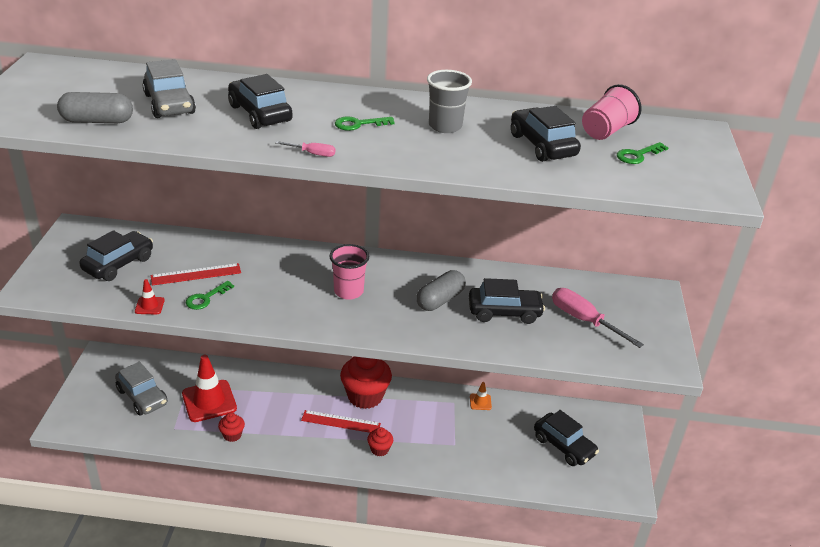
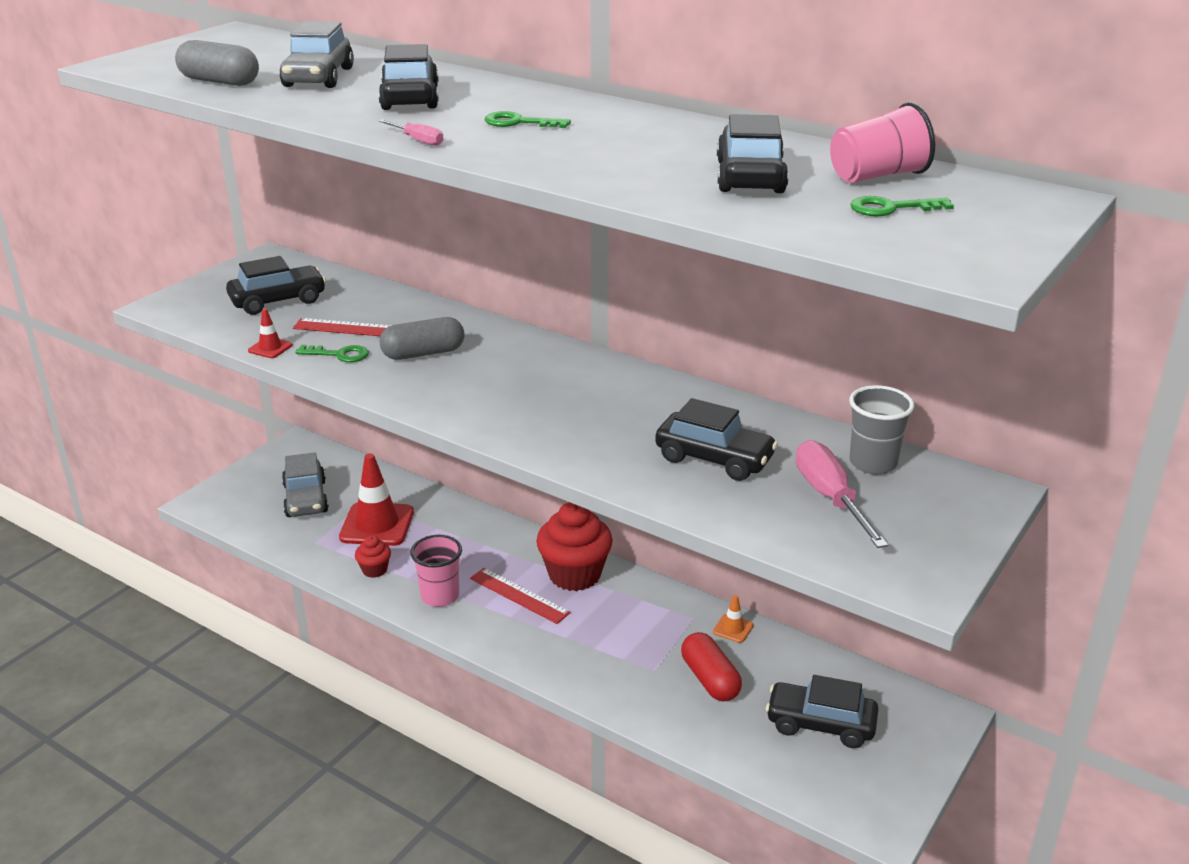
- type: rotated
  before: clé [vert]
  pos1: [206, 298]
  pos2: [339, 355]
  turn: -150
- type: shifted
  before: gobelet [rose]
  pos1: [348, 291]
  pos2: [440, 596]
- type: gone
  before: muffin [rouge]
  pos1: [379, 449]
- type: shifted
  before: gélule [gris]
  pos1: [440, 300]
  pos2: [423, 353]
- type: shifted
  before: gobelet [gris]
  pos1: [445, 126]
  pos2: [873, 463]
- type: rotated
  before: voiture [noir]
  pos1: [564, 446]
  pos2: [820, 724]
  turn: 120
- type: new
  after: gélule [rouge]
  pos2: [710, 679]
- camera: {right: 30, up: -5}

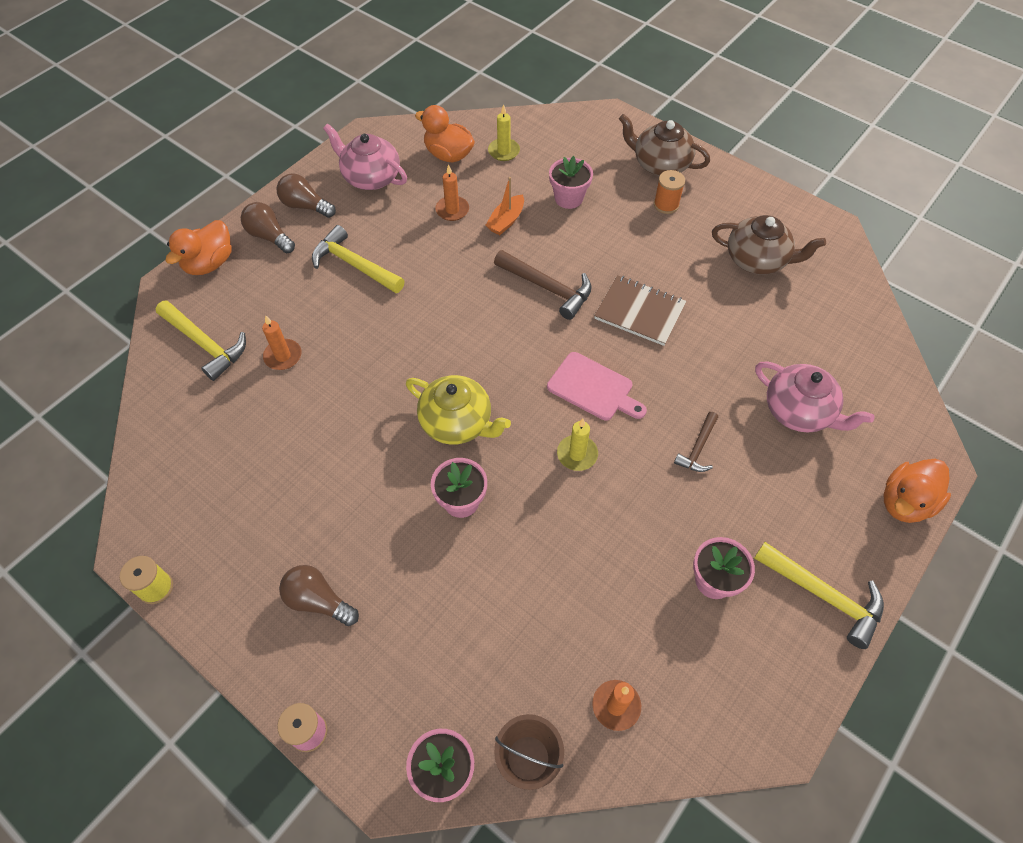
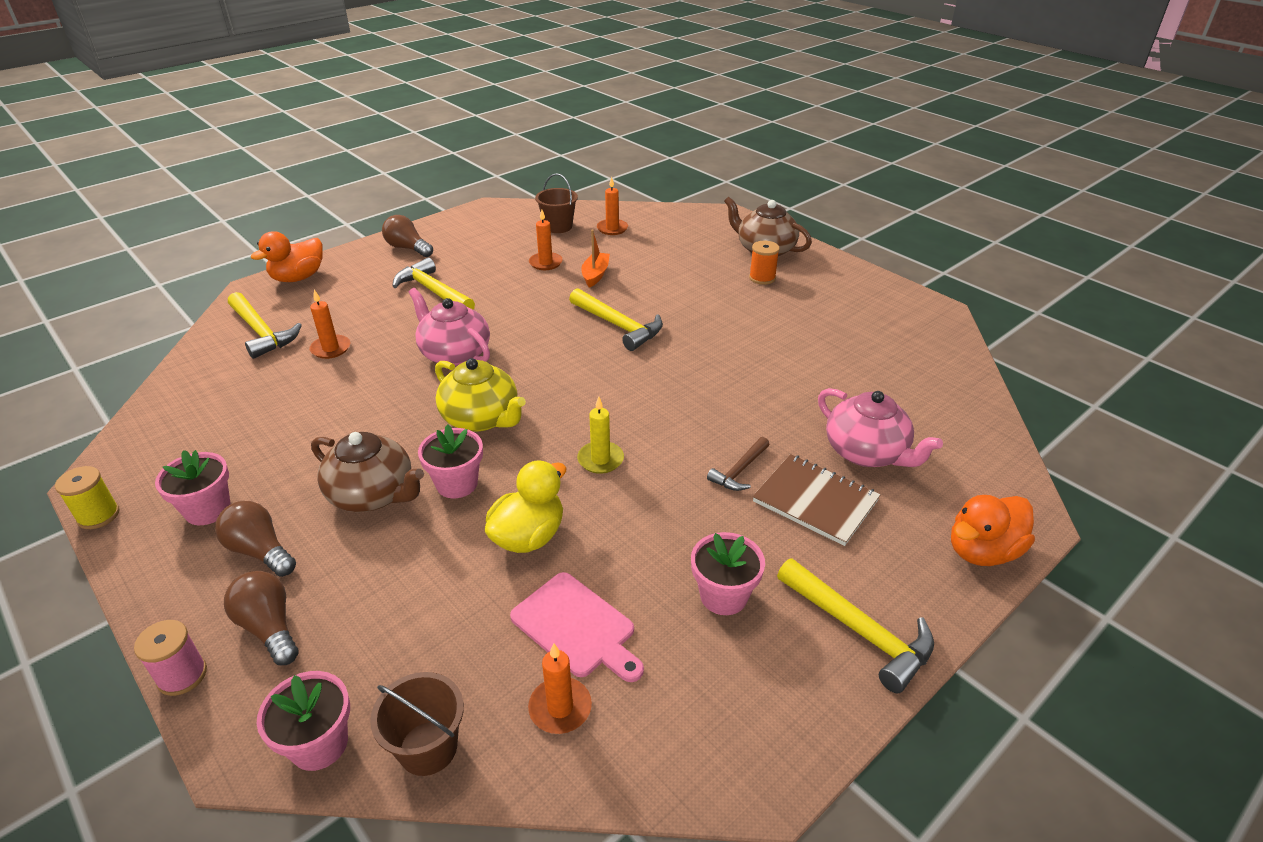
- type: shifted
  before: ampoule [marron]
  pos1: [269, 236]
  pos2: [269, 627]
- type: shifted
  before: théière [rose]
  pos1: [370, 177]
  pos2: [454, 354]
- type: swapped
  before: canard [orange]
  after: seau [marron]
  pos1: [448, 155]
  pos2: [558, 227]
- type: rotated
  before: bateau [orange]
  pos1: [506, 221]
  pos2: [595, 275]
  turn: 150
- type: repainted
  before: bougie [jaune]
  after: bougie [orange]
  pos1: [504, 151]
  pos2: [612, 229]
- type: repainted
  before: marteau [marron]
  after: marteau [jaune]
  pos1: [547, 288]
  pos2: [618, 326]
- type: shifted
  before: planche à découper [rose]
  pos1: [593, 388]
  pos2: [577, 627]
- type: shifted
  before: pot de fleurs [rose]
  pos1: [568, 198]
  pos2: [208, 510]
- type: shifted
  before: carnet [marron]
  pos1: [639, 312]
  pos2: [815, 501]
- type: shifted
  before: théière [marron]
  pos1: [757, 260]
  pos2: [373, 494]
- type: new
  after: canard [jaune]
  pos2: [528, 536]
- camera: {right: 10, up: -20}

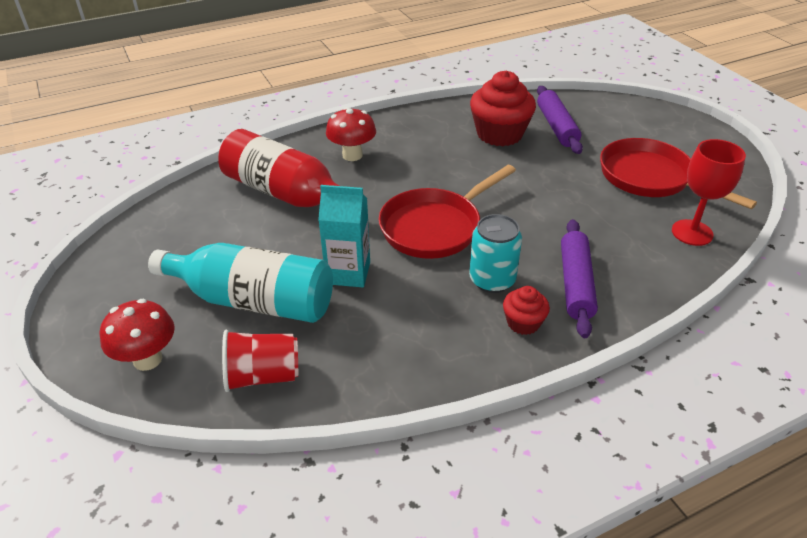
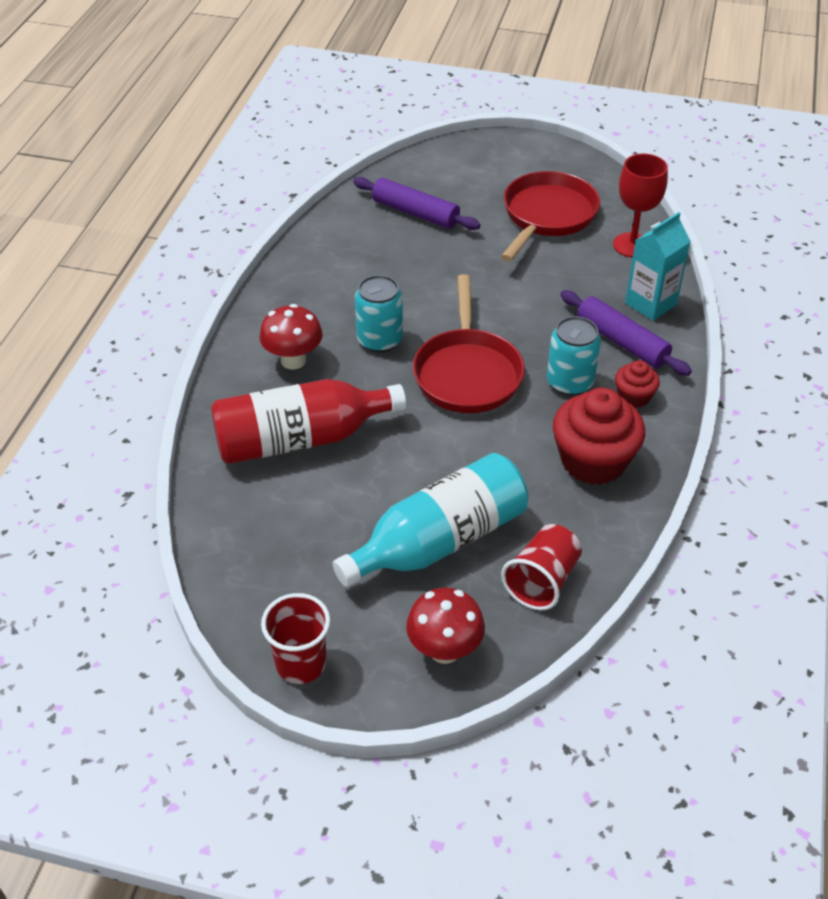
- type: shifted
  before: brique de lait [turquoise]
  pos1: [348, 273]
  pos2: [650, 304]
- type: shifted
  before: muffin [rouge]
  pos1: [499, 134]
  pos2: [593, 461]
- type: rotated
  before: poêle [rouge]
  pos1: [650, 178]
  pos2: [547, 216]
  turn: 120
- type: new
  after: gobelet [rouge]
  pos2: [301, 664]
- type: new
  after: canette [turquoise]
  pos2: [379, 340]
- camera: {right: -50, up: 5}

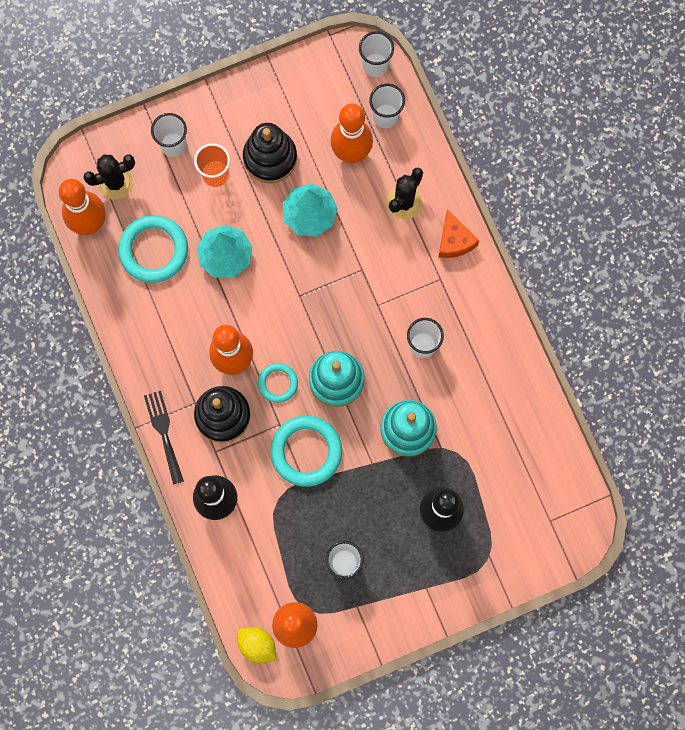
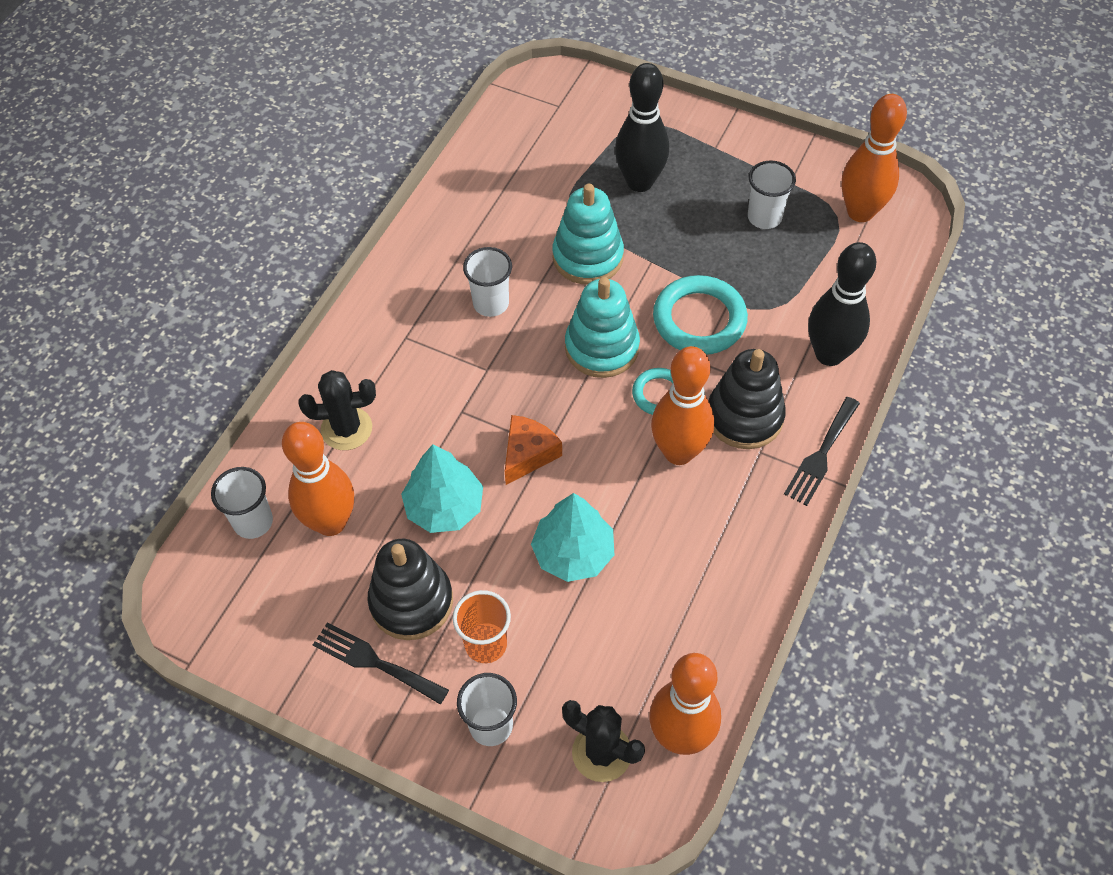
- type: gone
  before: anneau [turquoise]
  pos1: [153, 250]
- type: gone
  before: citron [jaune]
  pos1: [257, 645]
- type: gone
  before: gobelet [blanc]
  pos1: [375, 65]
- type: shifted
  before: fromage [orange]
  pos1: [454, 241]
  pos2: [528, 454]
- type: new
  after: fourchette [noir]
  pos2: [374, 662]
- camera: {right: -130, up: -20}

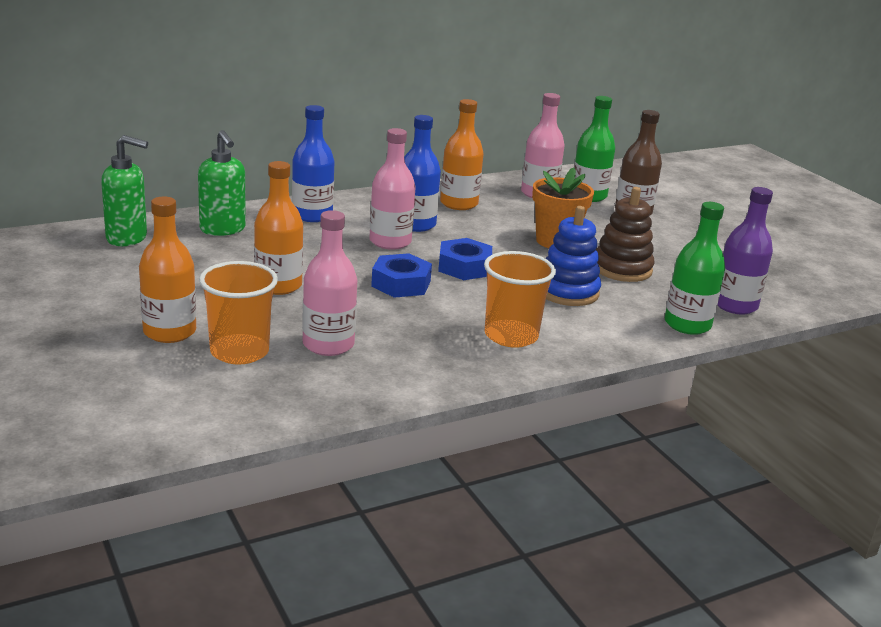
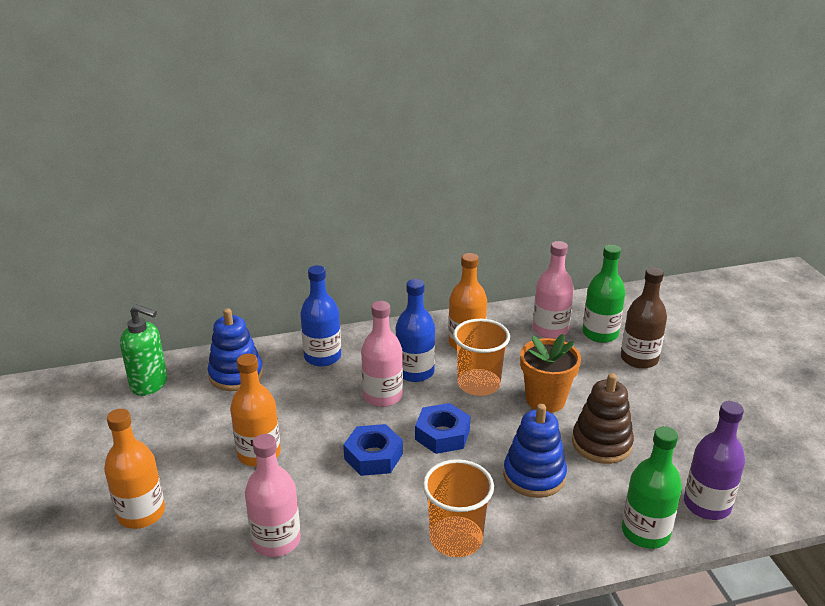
- type: swapped
  before: distributeur de savon [vert]
  after: jouet à empiler [bleu]
  pos1: [223, 229]
  pos2: [236, 375]
- type: shifted
  before: gobelet [orange]
  pos1: [239, 352]
  pos2: [479, 384]
- camera: {right: 15, up: 5}

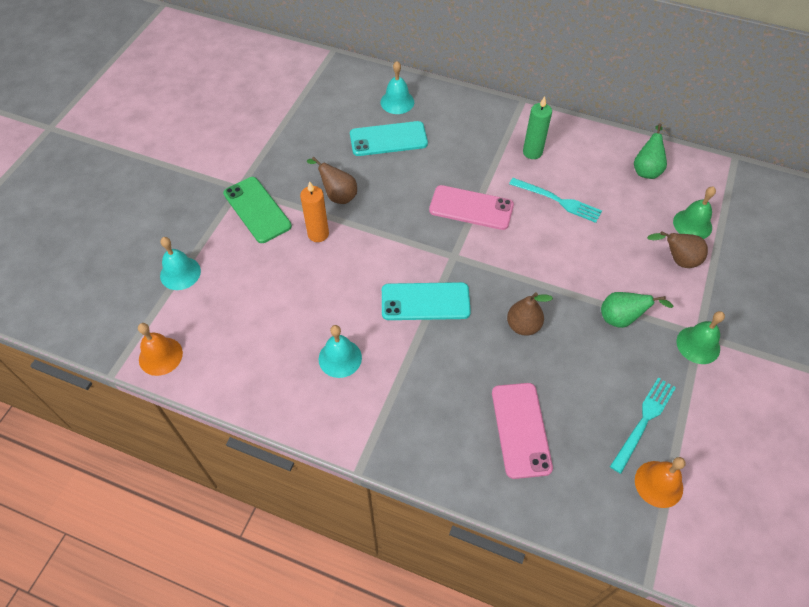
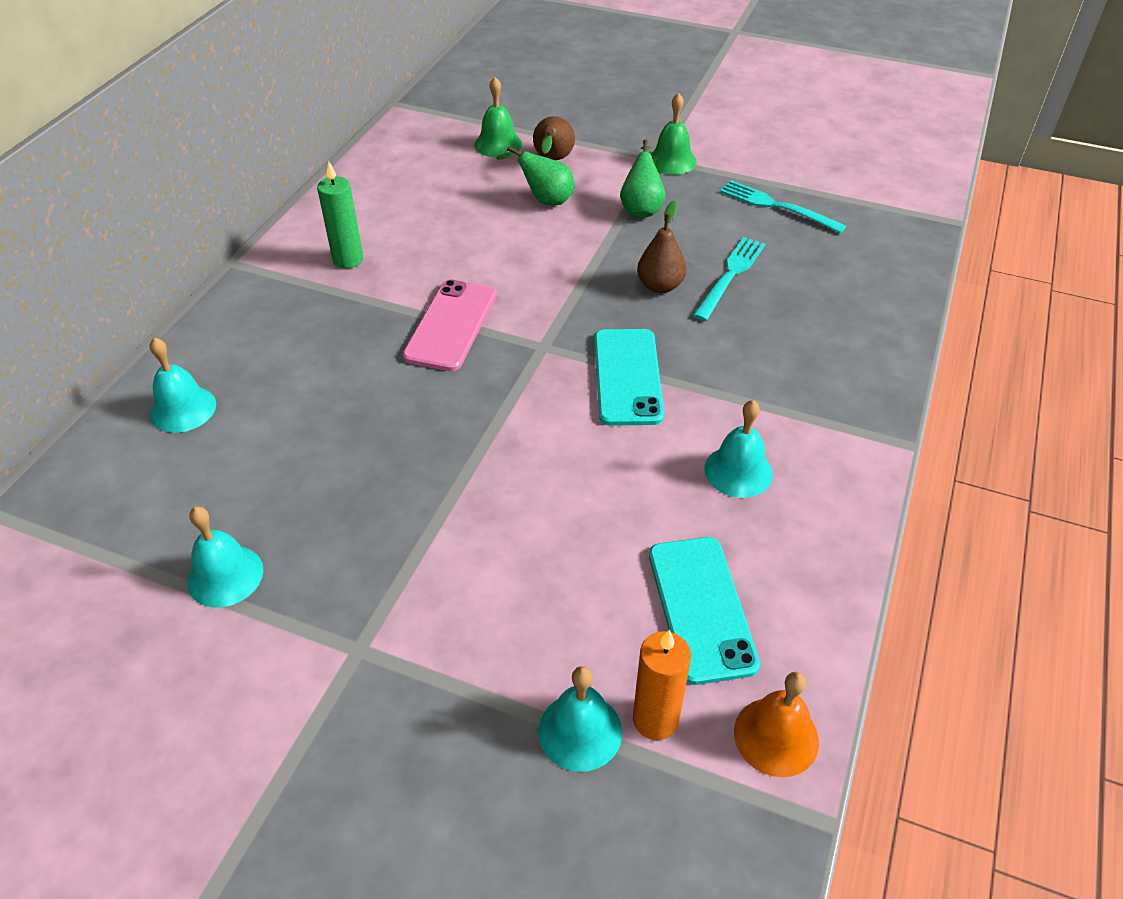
- type: gone
  before: téléphone [vert]
  pos1: [257, 210]
- type: shifted
  before: bougie [orange]
  pos1: [318, 234]
  pos2: [655, 719]
- type: gone
  before: poire [marron]
  pos1: [338, 195]
- type: shifted
  before: téléphone [turquoise]
  pos1: [388, 139]
  pos2: [701, 608]
- type: gone
  before: téléphone [rose]
  pos1: [520, 429]
- type: shifted
  before: fourchette [turquoise]
  pos1: [558, 201]
  pos2: [730, 275]
- type: shifted
  before: poire [vert]
  pos1: [646, 169]
  pos2: [545, 200]
- type: gone
  before: cloche [orange]
  pos1: [658, 484]
- type: new
  after: cloche [turquoise]
  pos2: [225, 575]
- camera: {right: -90, up: -10}

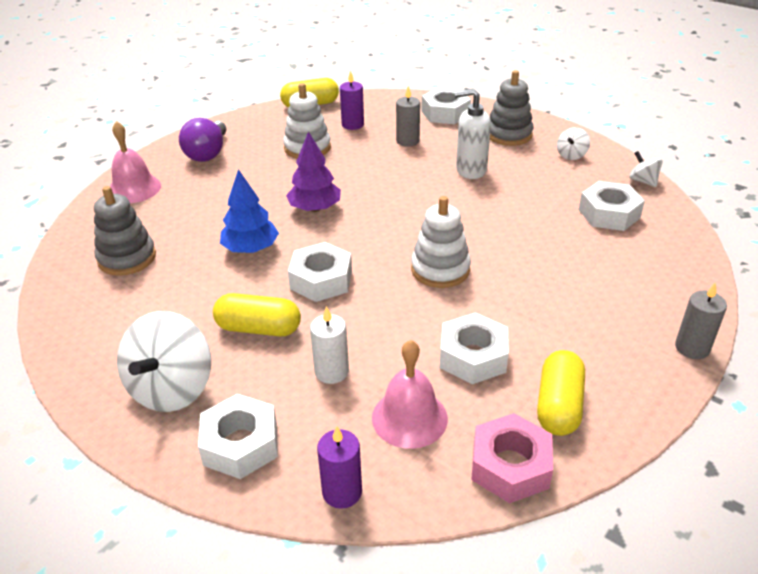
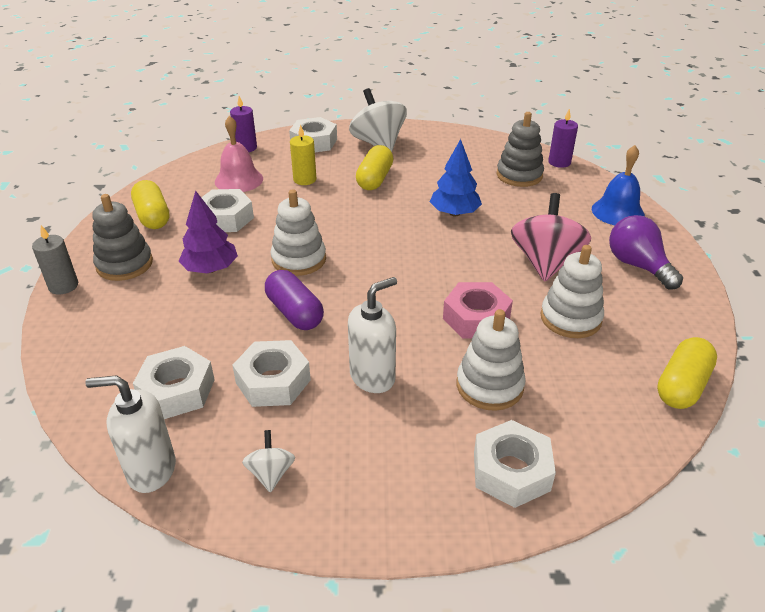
- type: repainted
  before: cloche [rose]
  after: cloche [bleu]
  pos1: [134, 188]
  pos2: [618, 212]
- type: rotated
  before: gélule [jaune]
  pos1: [259, 328]
  pos2: [375, 179]
  turn: -45
- type: shifted
  before: arbre [violet]
  pos1: [315, 208]
  pos2: [211, 269]
- type: shifted
  before: écrou [blanc]
  pos1: [321, 280]
  pos2: [273, 381]
- type: repainted
  before: bougie [blanc]
  after: bougie [jaune]
  pos1: [331, 371]
  pos2: [304, 179]
- type: shifted
  before: bougie [violet]
  pos1: [352, 125]
  pos2: [559, 162]
- type: swapped
  before: bougie [gris]
  after: jouet à empiler [blanc]
  pos1: [407, 141]
  pos2: [489, 386]
- type: shifted
  before: écrou [rose]
  pos1: [510, 466]
  pos2: [476, 318]
- type: shifted
  before: jouet à empiler [gris]
  pos1: [509, 134]
  pos2: [124, 264]
- type: swapped
  before: toupie [blanc]
  after: distributeur de savon [blanc]
  pos1: [643, 181]
  pos2: [151, 470]
- type: new
  after: gélule [violet]
  pos2: [295, 312]
- type: new
  after: toupie [rose]
  pos2: [545, 262]
- camera: {right: 140, up: 0}

